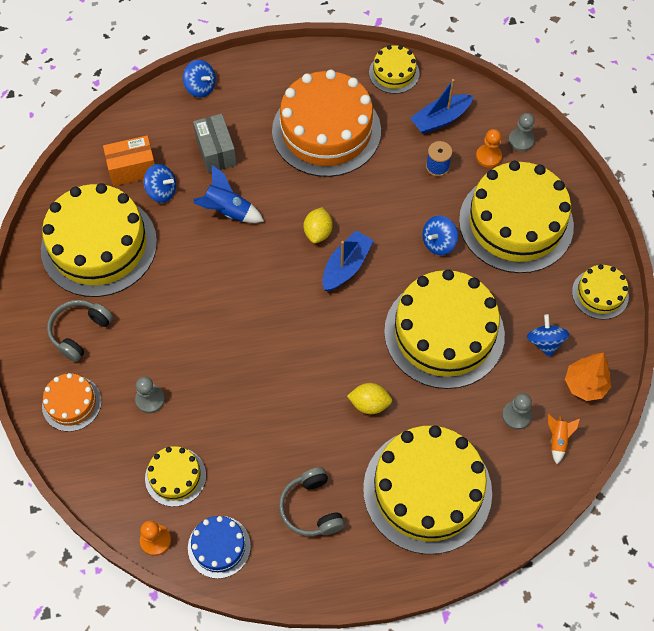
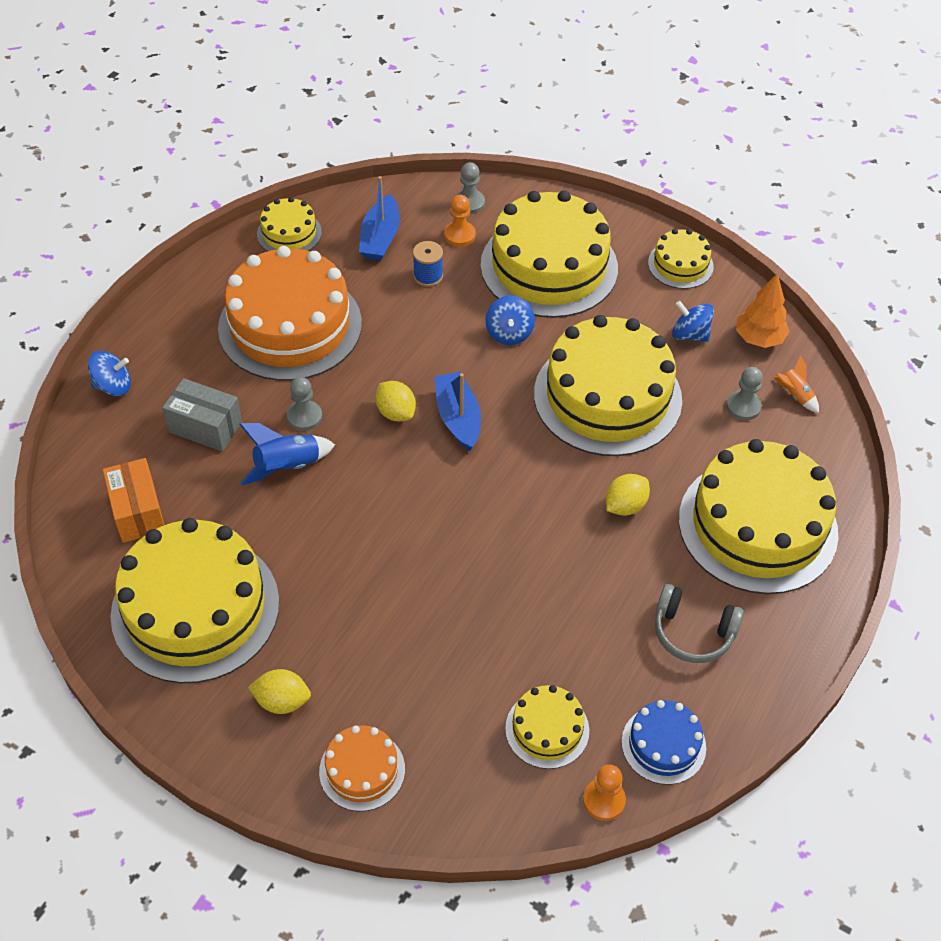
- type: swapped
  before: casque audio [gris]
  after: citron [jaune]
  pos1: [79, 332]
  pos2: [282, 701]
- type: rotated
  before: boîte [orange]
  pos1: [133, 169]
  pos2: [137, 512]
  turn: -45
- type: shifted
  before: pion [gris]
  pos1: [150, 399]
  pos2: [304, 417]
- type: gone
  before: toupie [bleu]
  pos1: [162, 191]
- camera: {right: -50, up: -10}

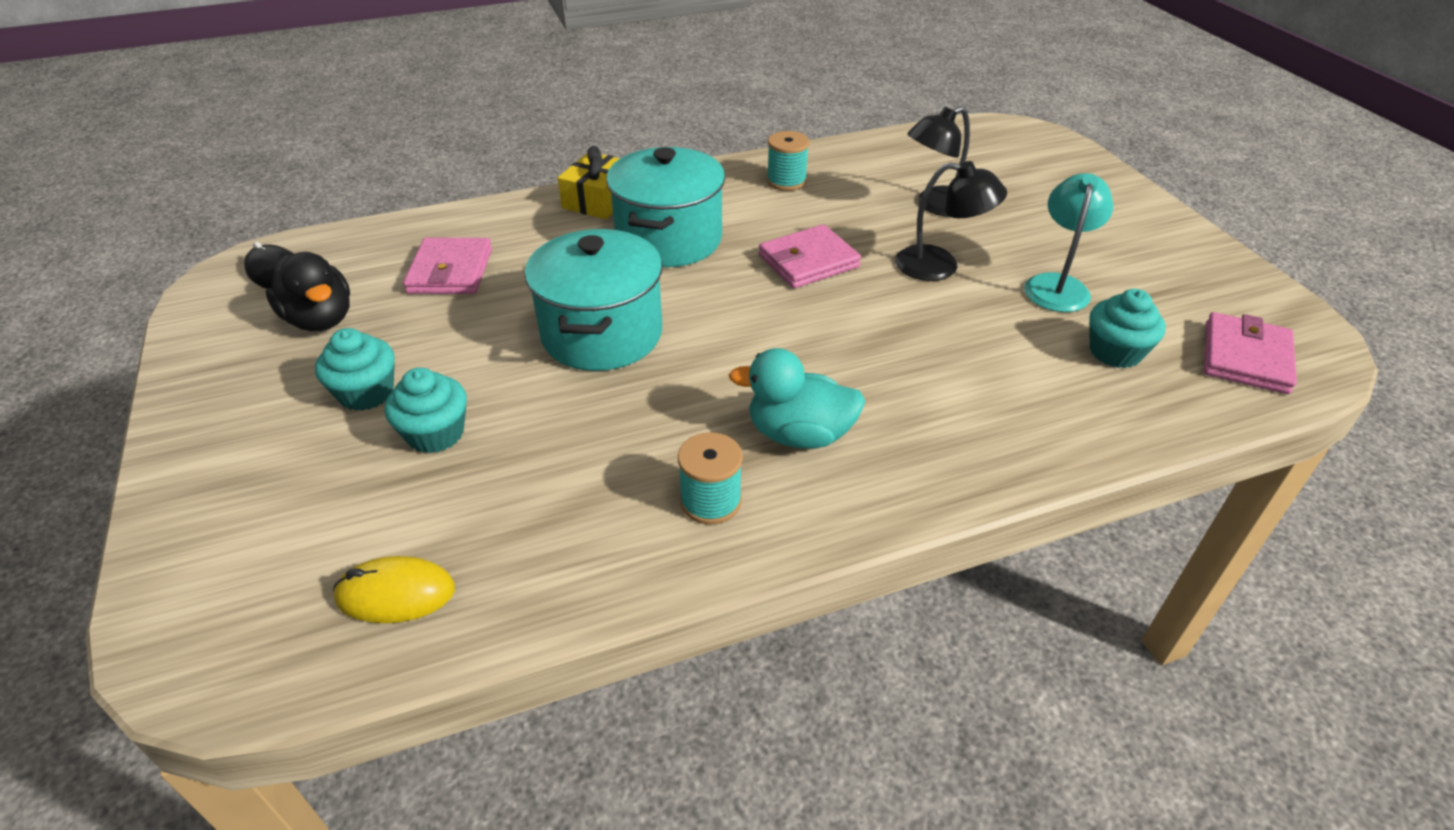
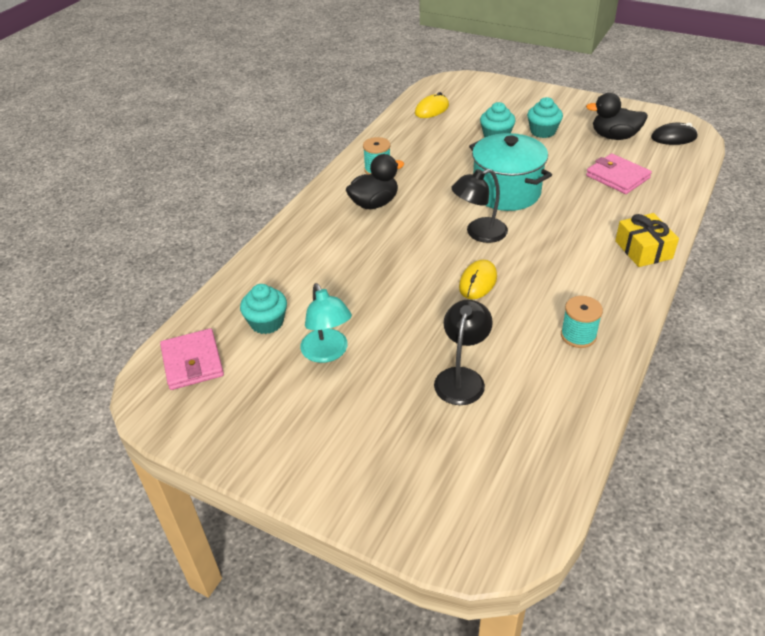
- type: gone
  before: marmite [turquoise]
  pos1: [669, 239]
- type: repainted
  before: canard [turquoise]
  after: canard [noir]
  pos1: [799, 434]
  pos2: [374, 203]
- type: swapped
  before: portefeuille [rose]
  after: souris [jaune]
  pos1: [808, 261]
  pos2: [478, 282]
- type: shifted
  before: lampe [noir]
  pos1: [940, 266]
  pos2: [479, 233]
- camera: {right: 140, up: 0}

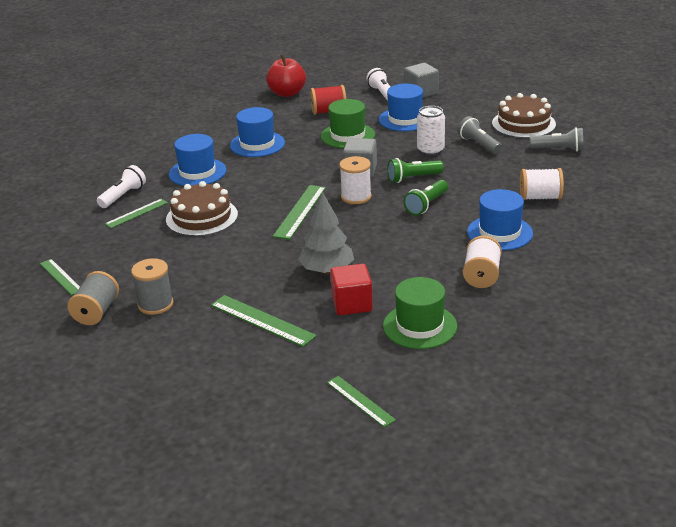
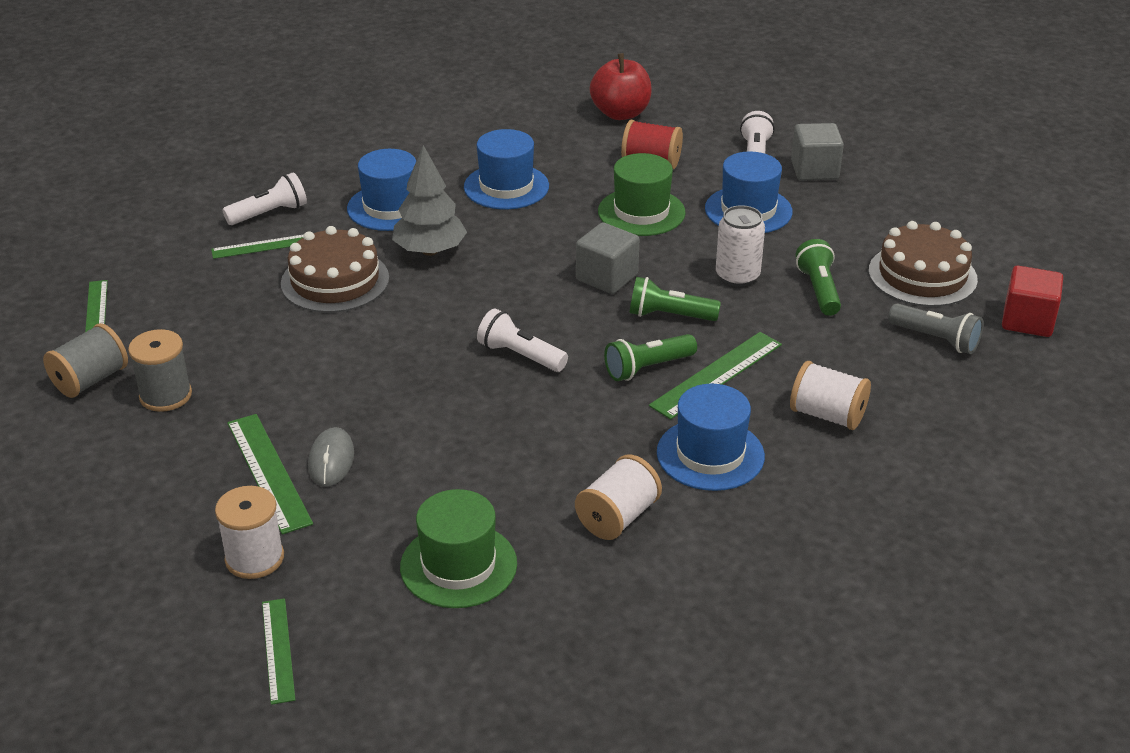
- type: shifted
  before: règle [vert]
  pos1: [300, 211]
  pos2: [716, 374]
- type: shifted
  before: arbre [gris]
  pos1: [327, 270]
  pos2: [430, 251]
- type: shifted
  before: cube [rouge]
  pos1: [352, 304]
  pos2: [1027, 321]
- type: shifted
  before: bobine [blanc]
  pos1: [356, 197]
  pos2: [254, 558]
- type: repainted
  before: lampe de poche [gris]
  after: lampe de poche [vert]
  pos1: [479, 145]
  pos2: [819, 290]
- type: new
  after: souris [gris]
  pos2: [331, 460]
- type: new
  after: lampe de poche [blanc]
  pos2: [520, 355]
- camera: {right: 25, up: 5}

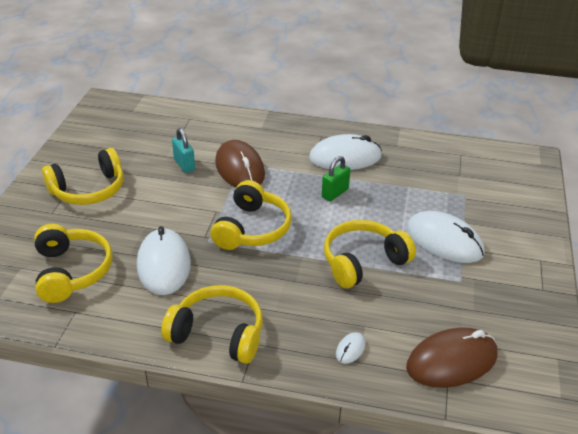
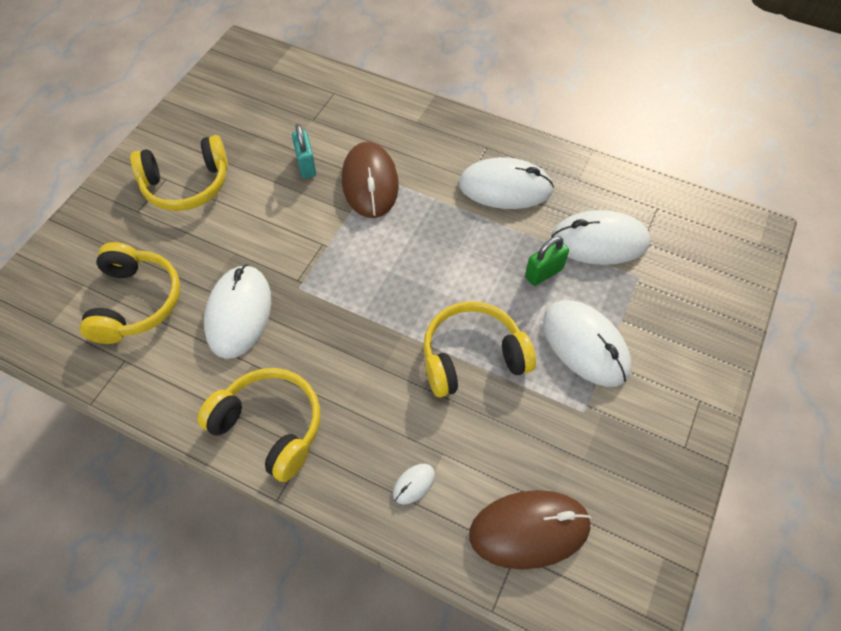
- type: gone
  before: casque audio [jaune]
  pos1: [252, 229]
- type: shifted
  before: cadenas [vert]
  pos1: [335, 193]
  pos2: [544, 273]
- type: new
  after: souris [blanc]
  pos2: [599, 241]
- camera: {right: 15, up: 20}

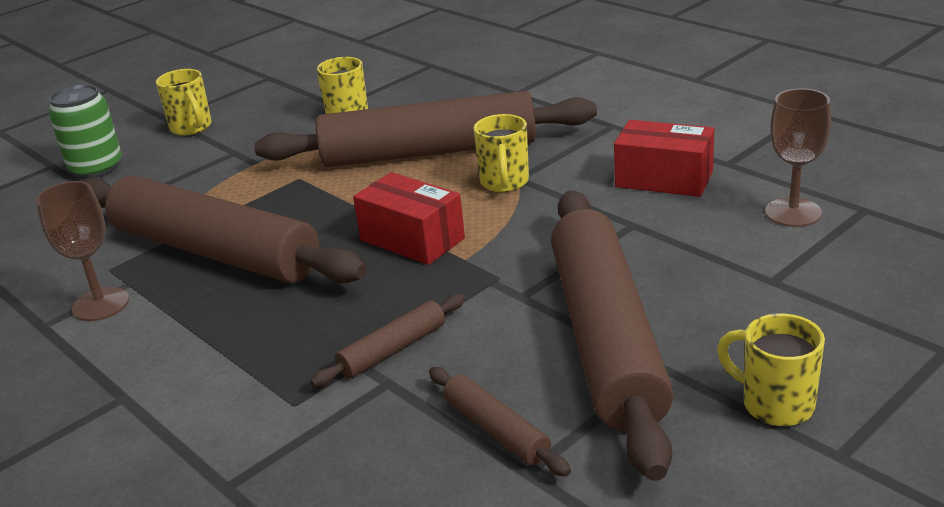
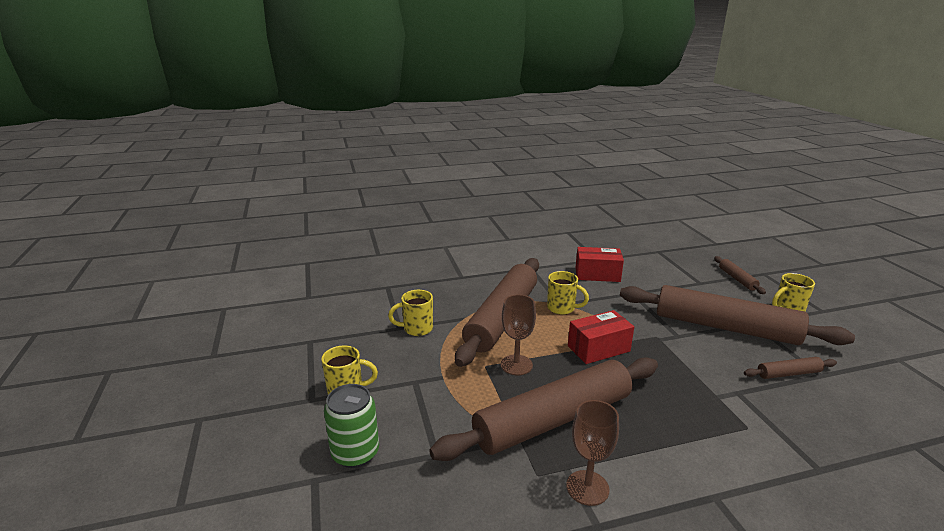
- type: shifted
  before: rouleau à pâtisserie [marron]
  pos1: [392, 349]
  pos2: [737, 279]
- type: rotated
  before: boîte [rouge]
  pos1: [664, 179]
  pos2: [597, 274]
  turn: 45
- type: shifted
  before: verre à pied [marron]
  pos1: [793, 212]
  pos2: [516, 365]
- camera: {right: -65, up: -5}

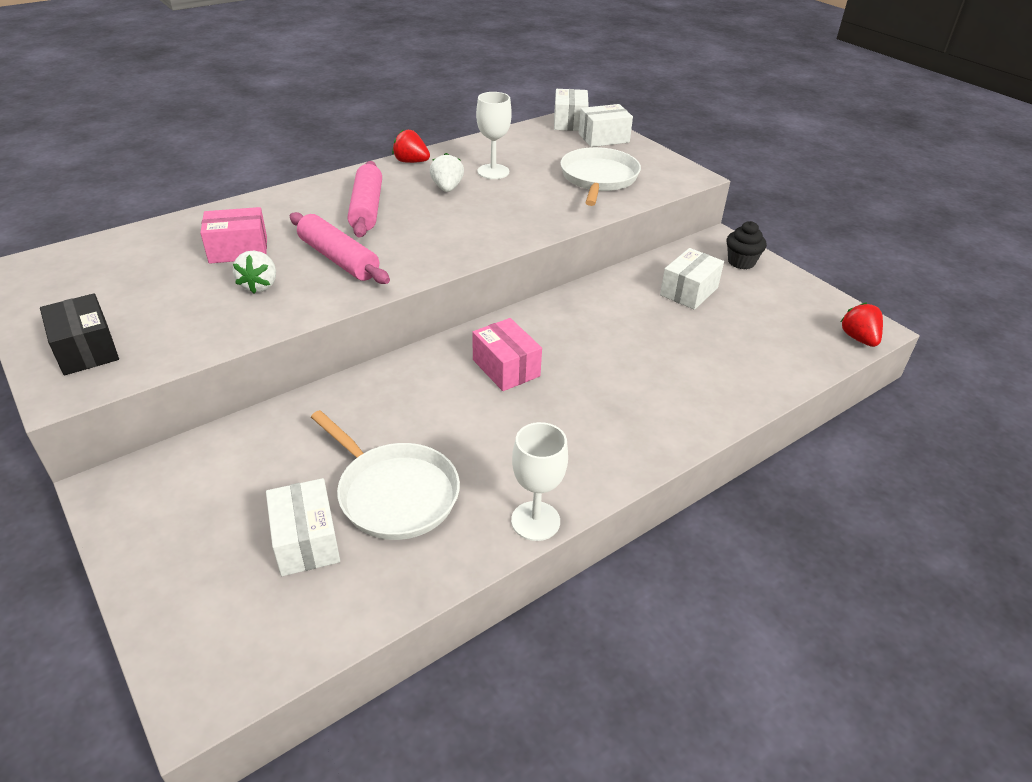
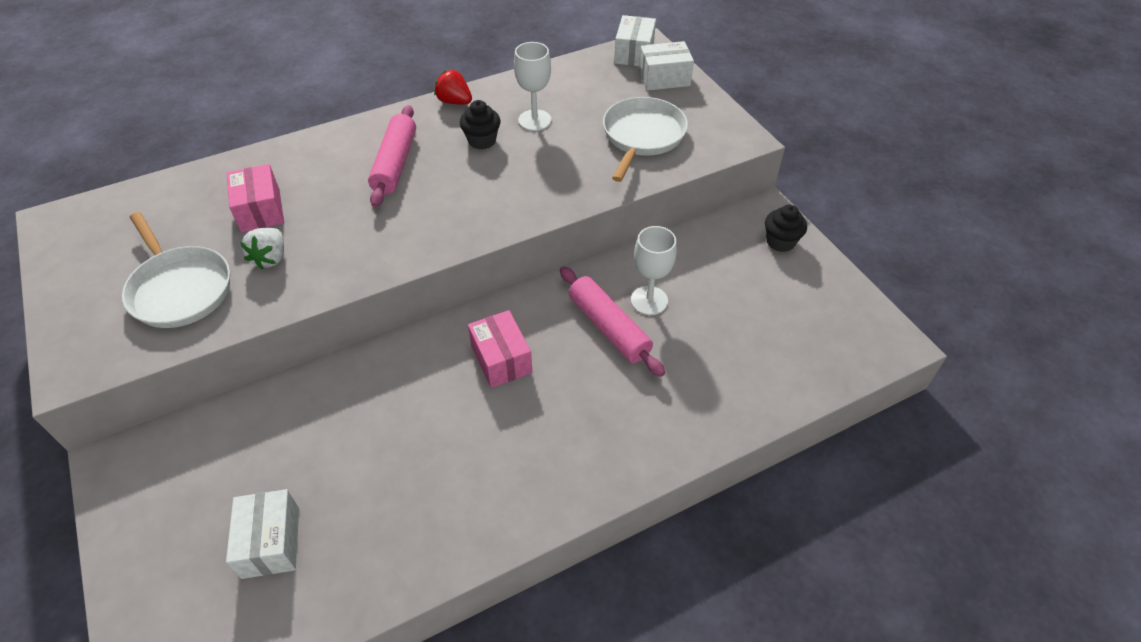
- type: gone
  before: boîte [noir]
  pos1: [86, 350]
- type: rotated
  before: boîte [rose]
  pos1: [238, 250]
  pos2: [260, 210]
  turn: 75
- type: shifted
  before: rouleau à pâtisserie [rose]
  pos1: [339, 259]
  pos2: [609, 327]
- type: shifted
  before: poêle [blanc]
  pos1: [394, 493]
  pos2: [180, 289]
- type: swapped
  before: fraise [blanc]
  after: muffin [noir]
  pos1: [447, 188]
  pos2: [482, 140]
- type: shifted
  before: verre à pied [blanc]
  pos1: [535, 521]
  pos2: [649, 300]
- type: gone
  before: boîte [blanc]
  pos1: [689, 291]
- type: gone
  before: fraise [rouge]
  pos1: [858, 338]
- camera: {right: 10, up: 10}

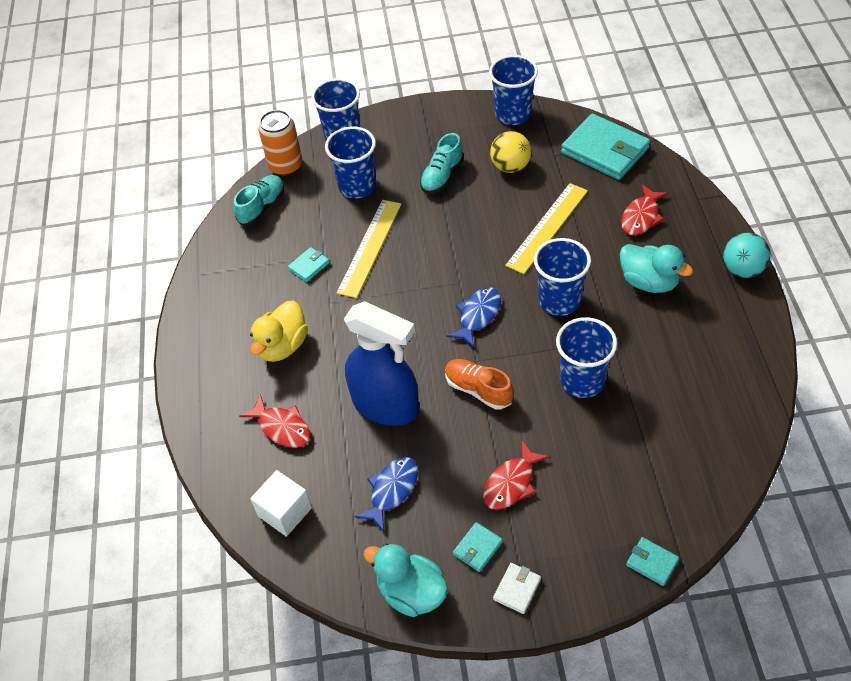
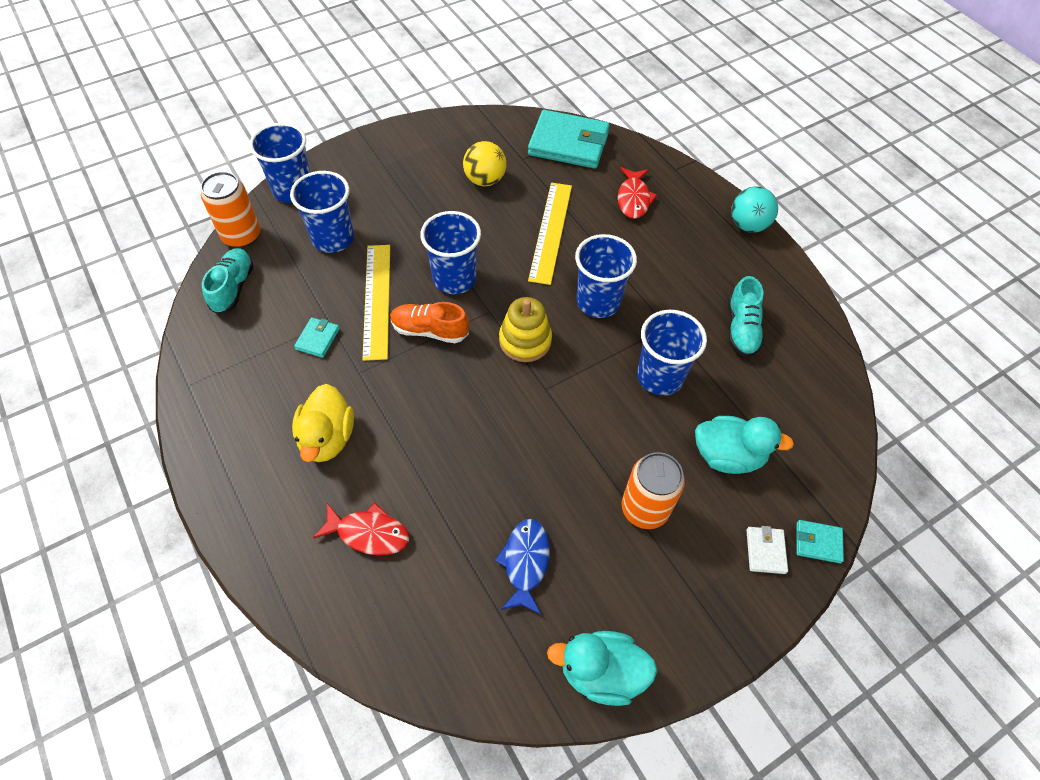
- type: gone
  before: cube [blanc]
  pos1: [285, 512]
- type: gone
  before: vaporisateur [bleu]
  pos1: [386, 405]
- type: shifted
  before: chaussure [turquoise]
  pos1: [442, 176]
  pos2: [741, 329]
- type: shifted
  before: chaussure [orange]
  pos1: [478, 390]
  pos2: [429, 330]
- type: swapped
  before: poisson [bleu]
  after: jouet à empiler [jaune]
  pos1: [478, 315]
  pos2: [525, 340]
- type: gone
  before: portefeuille [turquoise]
  pos1: [477, 548]
- type: swapped
  before: poisson [rouge]
  after: canette [orange]
  pos1: [511, 483]
  pos2: [644, 508]
- type: shifted
  before: gobelet [bleu]
  pos1: [513, 114]
  pos2: [454, 279]
- type: shifted
  before: portefeuille [blanc]
  pos1: [517, 589]
  pos2: [765, 551]
- type: shifted
  before: canard [turquoise]
  pos1: [649, 282]
  pos2: [728, 456]
- camera: {right: -30, up: 5}

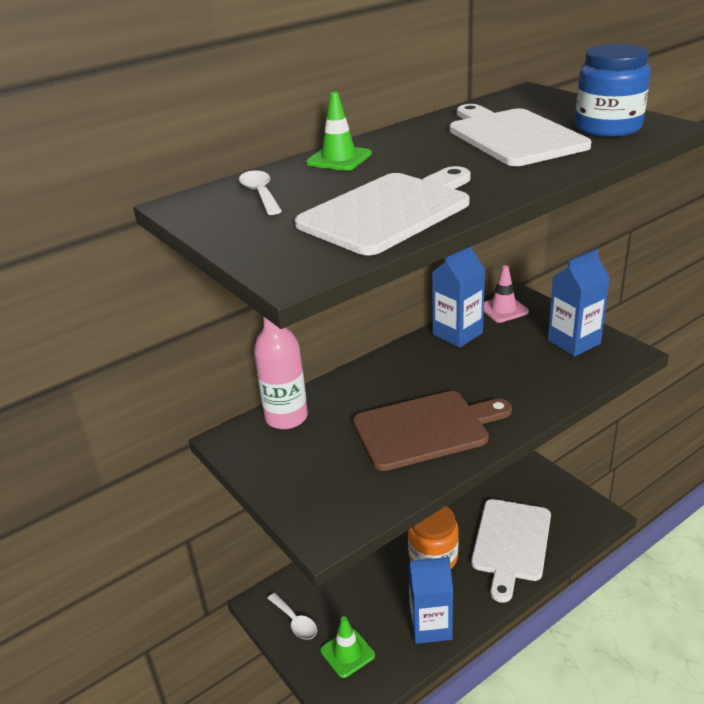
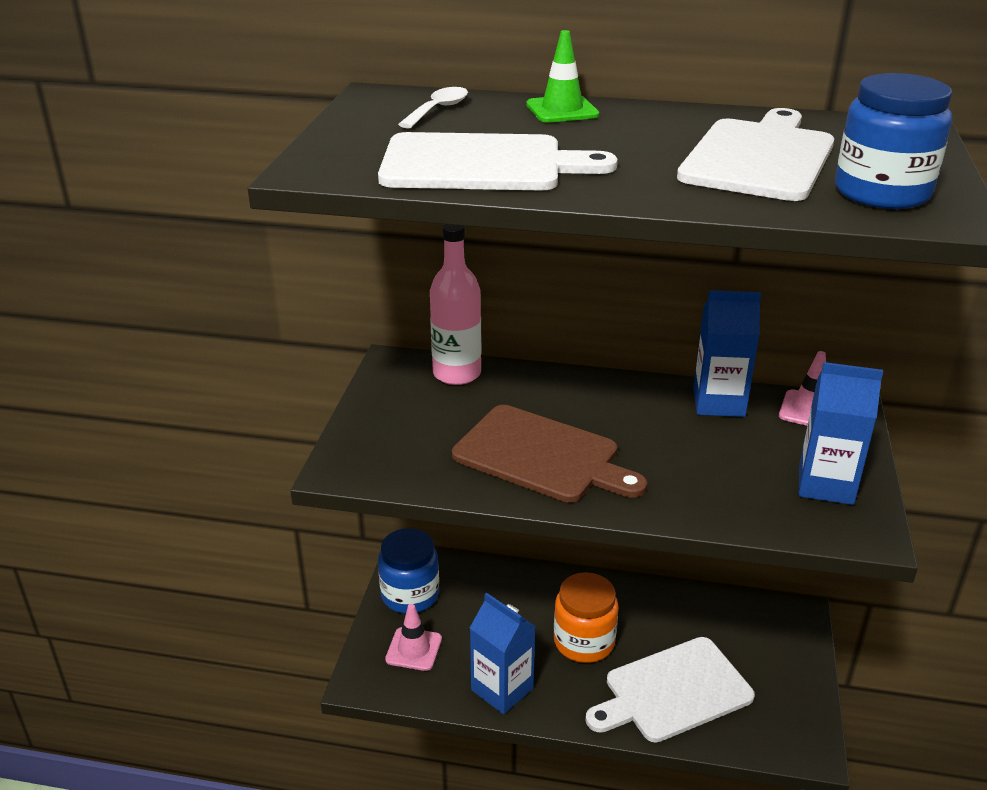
- type: swapped
  before: cuillère [blanc]
  after: bocal [bleu]
  pos1: [295, 622]
  pos2: [410, 595]
- type: repainted
  before: cône de chantier [vert]
  after: cône de chantier [rose]
  pos1: [347, 653]
  pos2: [414, 649]
- camera: {right: 45, up: 0}

